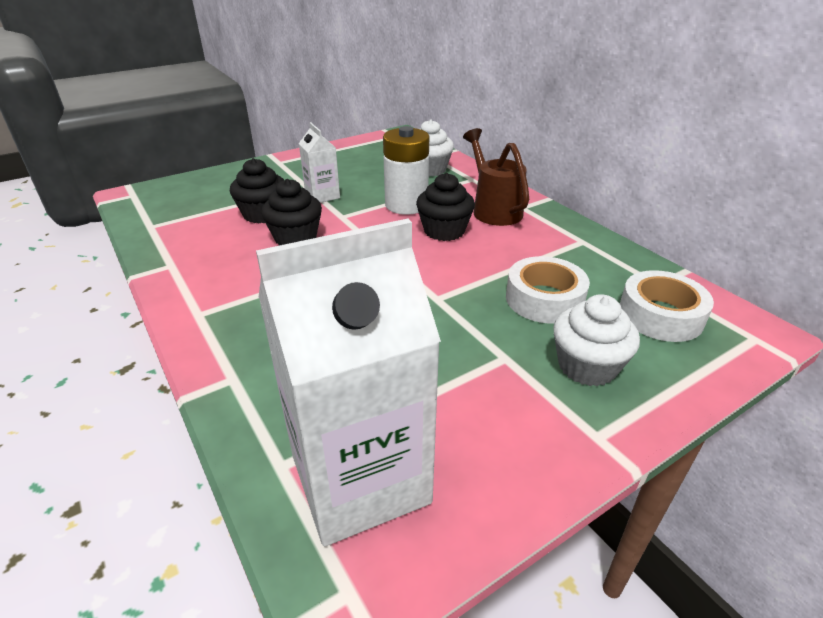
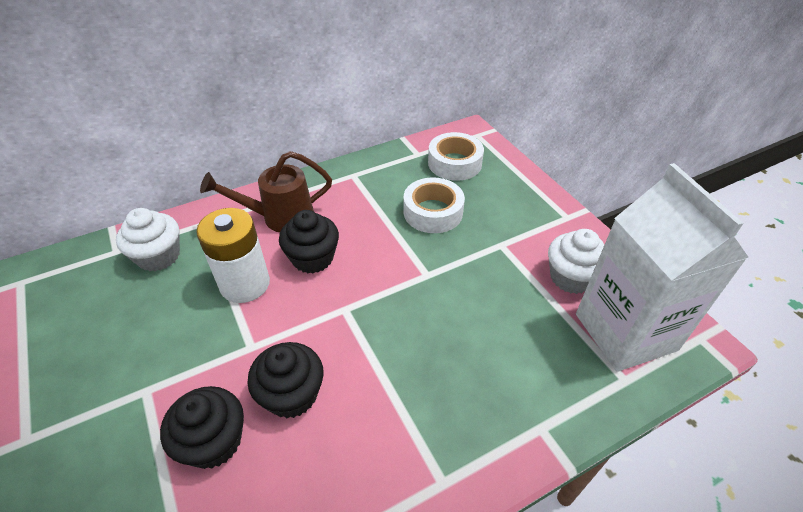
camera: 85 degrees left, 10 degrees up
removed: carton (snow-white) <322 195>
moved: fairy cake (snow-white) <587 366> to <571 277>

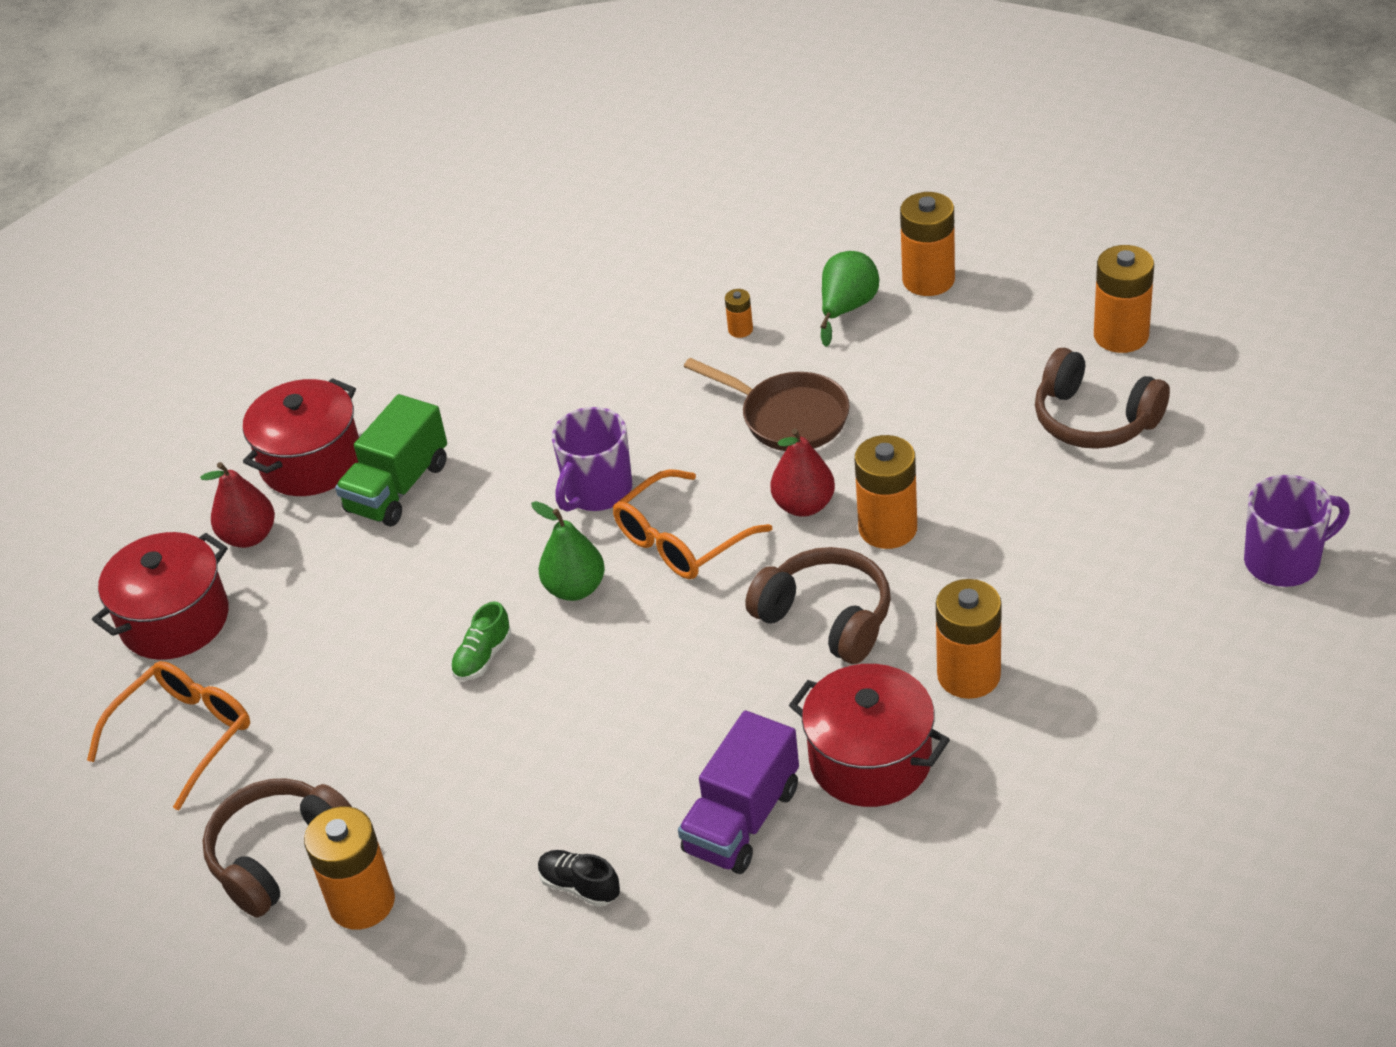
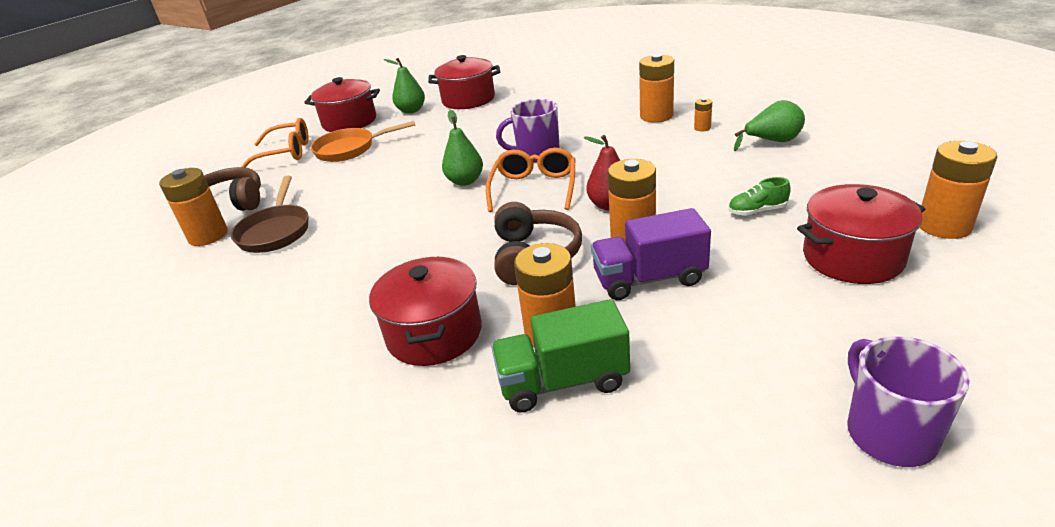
camera: 50 degrees right, 10 degrees down
removed: lace-up shoe (ebony) <580 886>
added: skillet (orange-coloured) <350 149>
moved: skillet (russet) <788 417> to <276 231>; truck (emerald) <398 488> to <563 381>; truck (royal purple) <742 820> to <649 279>; battery (orange-coloured) <928 280> to <656 116>; lace-up shoe (emerald) <483 657> to <757 211>
replaced: headphones (russet) <1094 419> to cooking pot (crimson) <852 257>
recoloured: pear fruit (crimson) <249 536> to pear fruit (emerald) <411 110>
turned: glasses (orange-coloured) <681 540> = <534 188> 90 degrees clockwise; mug (royal purple) <1284 561> = <888 433> 135 degrees counterclockwise

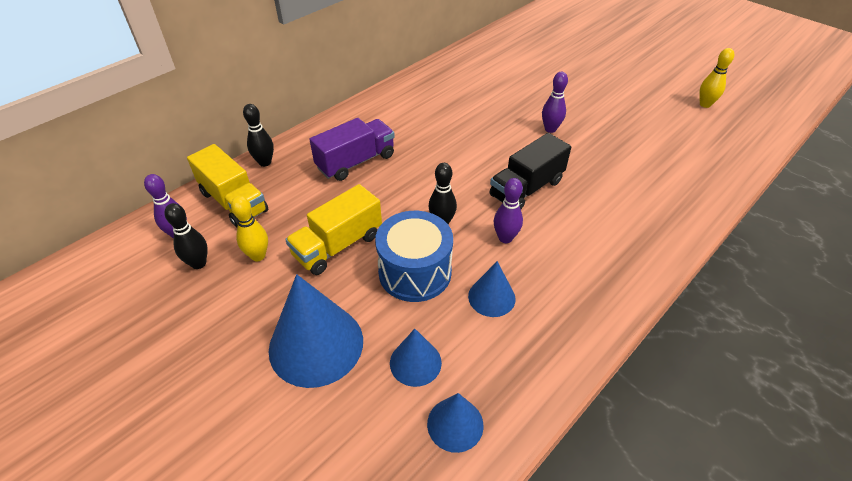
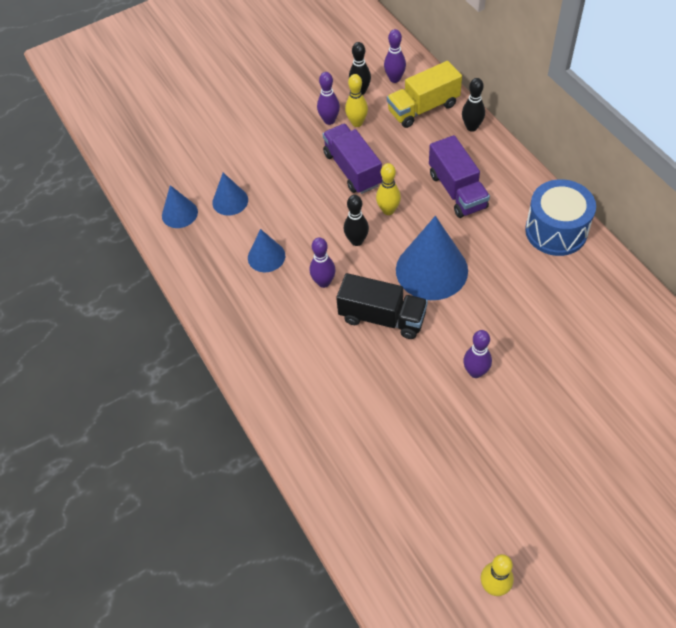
camera: 110 degrees right, 10 degrees up
added: skittle (royal purple) <329 120>; skittle (golden) <388 210>
moved: solid cone (royal blue) <316 344> to <431 270>; snare drum (royal blue) <415 272> to <556 231>
recoloured: truck (golden) <338 245> to truck (royal purple) <352 169>
turned: truck (ebony) <526 188> = <382 317> 135 degrees clockwise

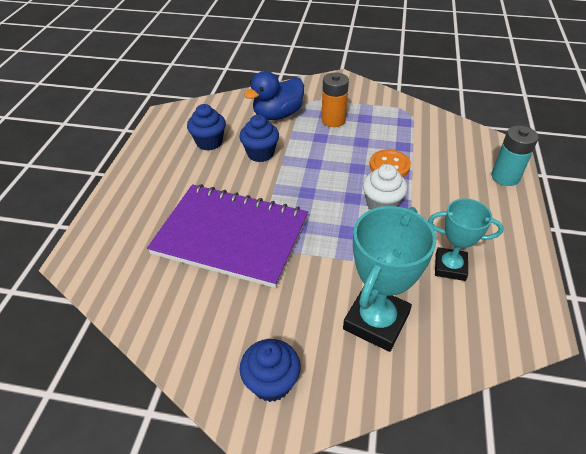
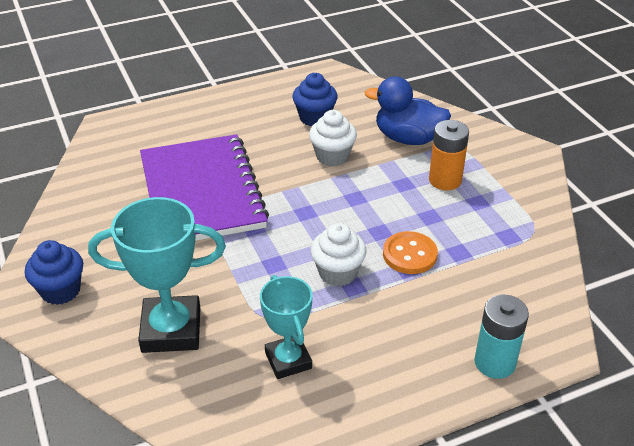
camera: 55 degrees right, 5 degrees down
recoloured: fairy cake (royal blue) <260 153> to fairy cake (snow-white) <332 156>

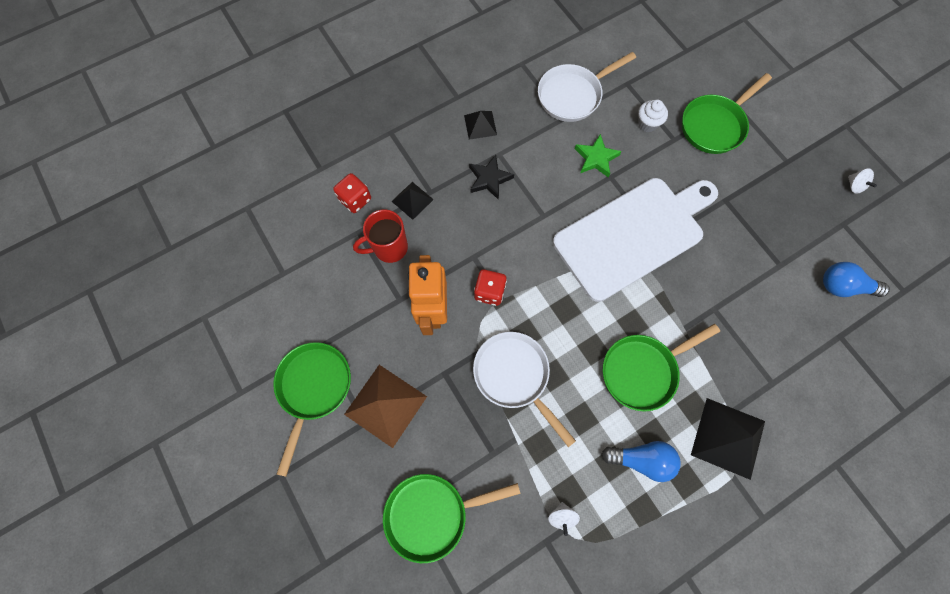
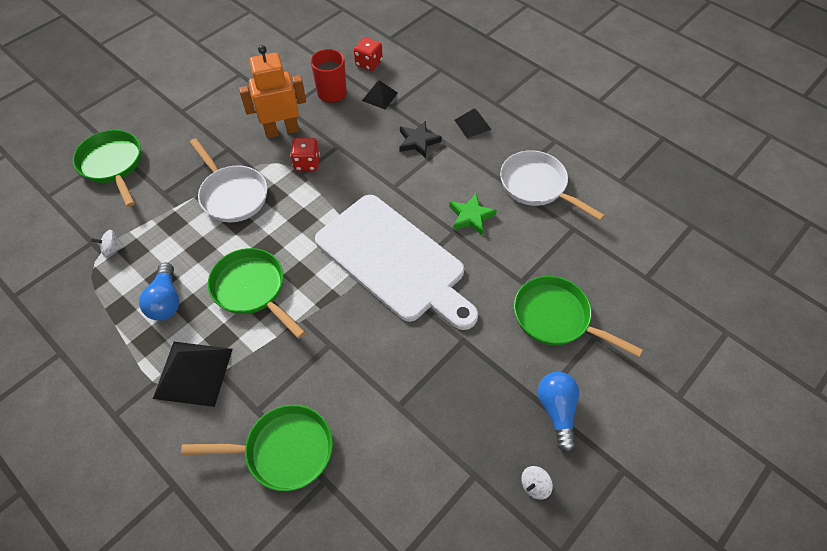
camera: 75 degrees right, 15 degrees down
removed: pyramid shape (russet) <385 405>; fairy cake (snow-white) <647 123>
moved: skillet (emerald) <313 388> to <283 451>; lightbulb (royal blue) <843 286> to <557 411>
turned: skillet (snow-white) <514 376> = <232 194> 105 degrees clockwise

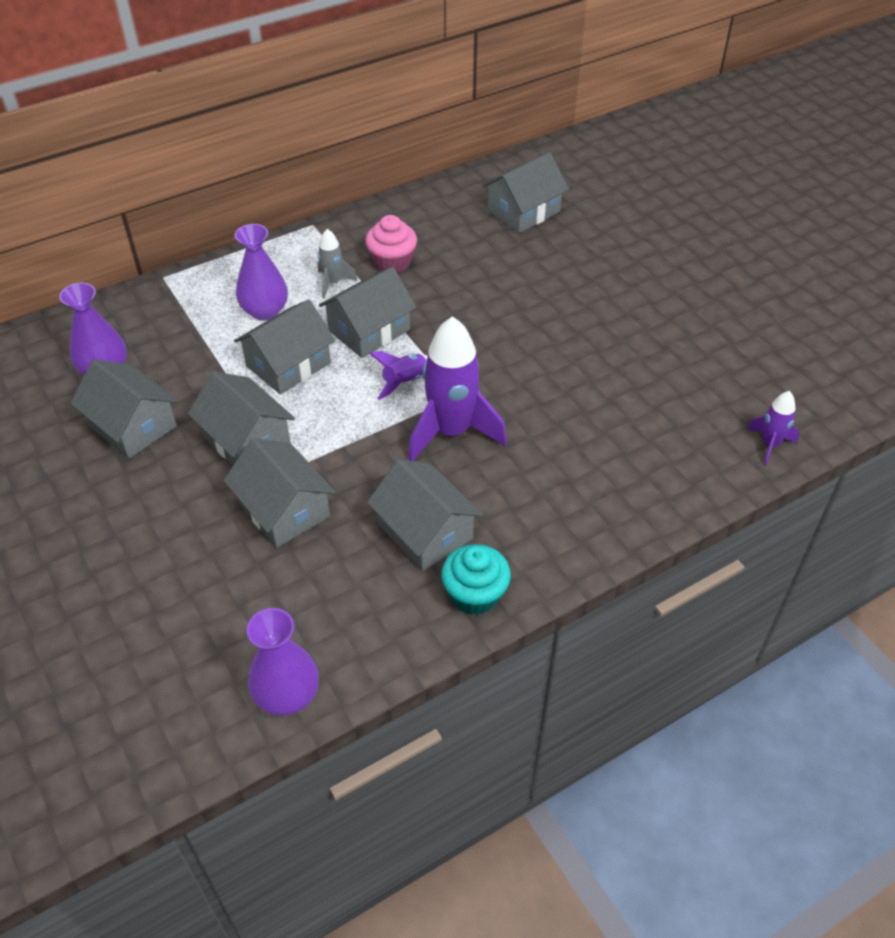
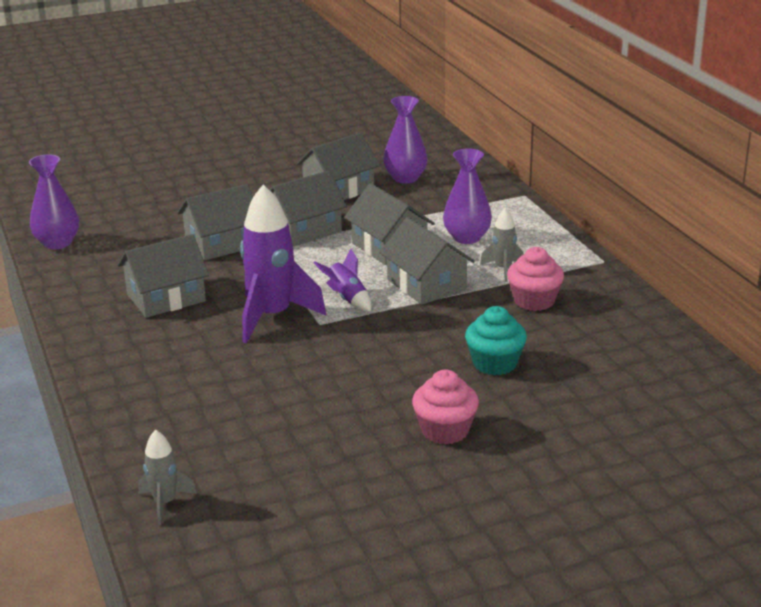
camera: 100 degrees right, 20 degrees down
removed: cottage (grey) <523 211>
added: fairy cake (rosy) <445 430>
moved: fairy cake (aqua) <475 594> to <495 363>
recoloured: spaceship (royal purple) <769 445> to spaceship (grey) <165 503>

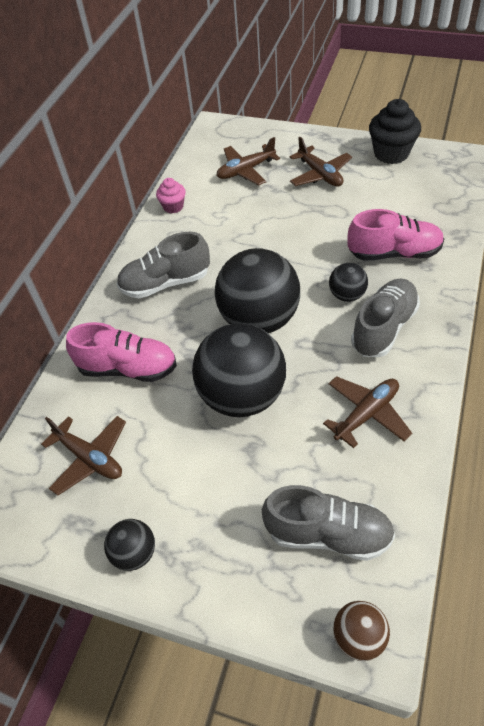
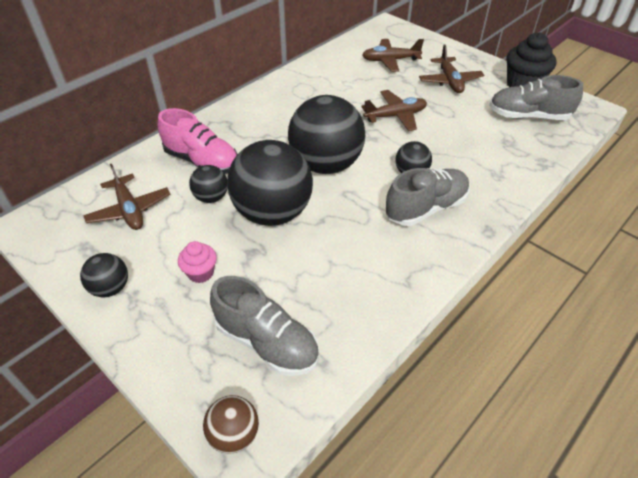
camera: 20 degrees right, 5 degrees down
removed: lace-up shoe (rosy) <394 253>
added: ball (ebony) <211 197>
moved: fairy cake (rosy) <173 207> to <201 273>; toy plane (russet) <366 414> to <395 116>; lace-up shoe (grey) <165 283> to <528 116>

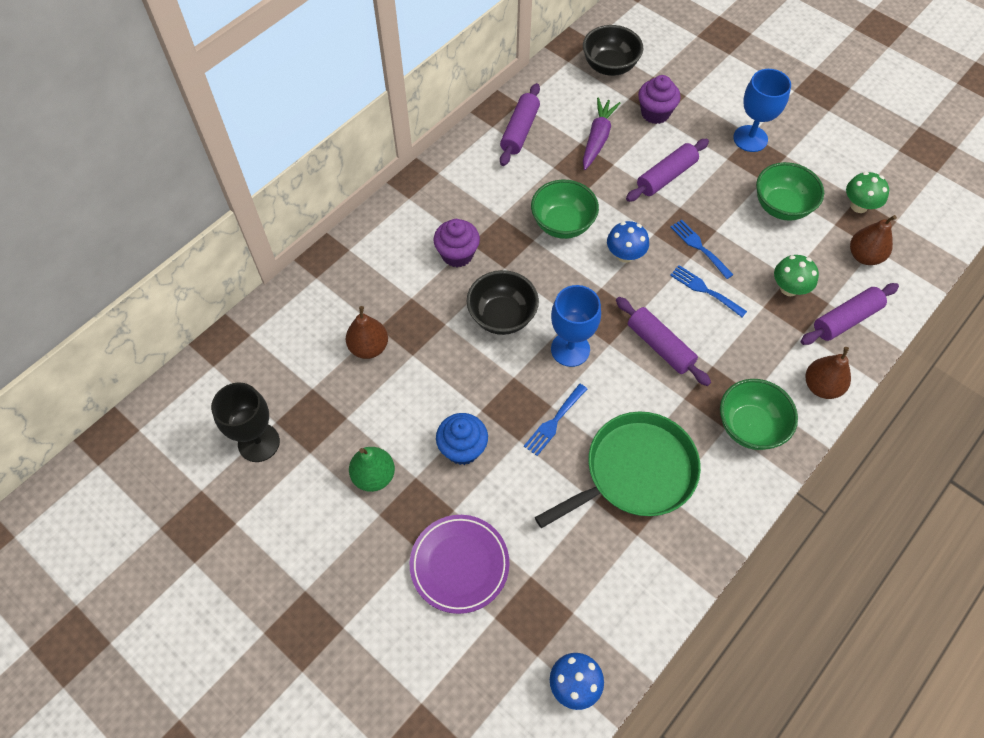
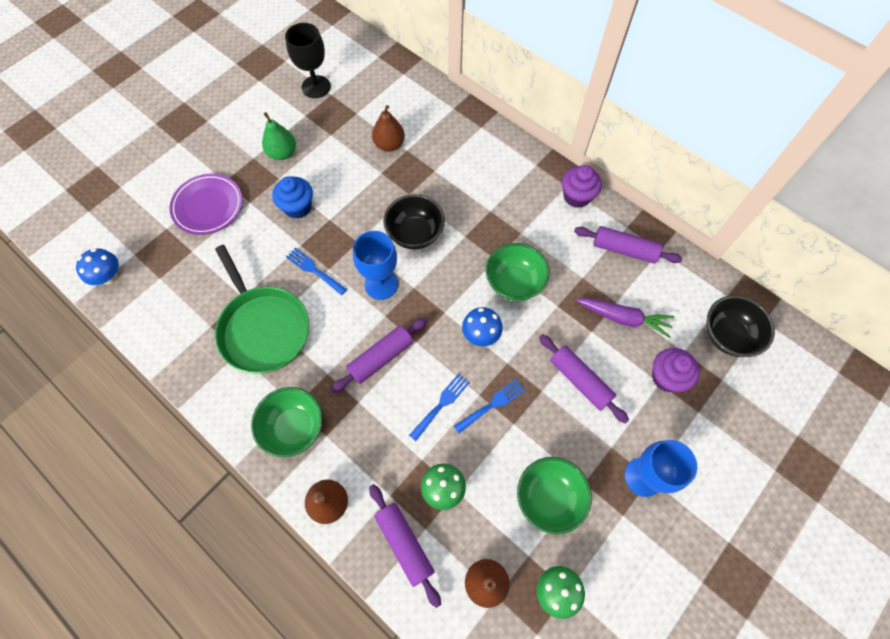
camera: 90 degrees right, 5 degrees up
moved: fairy cake (royal purple) <457 254> to <576 196>

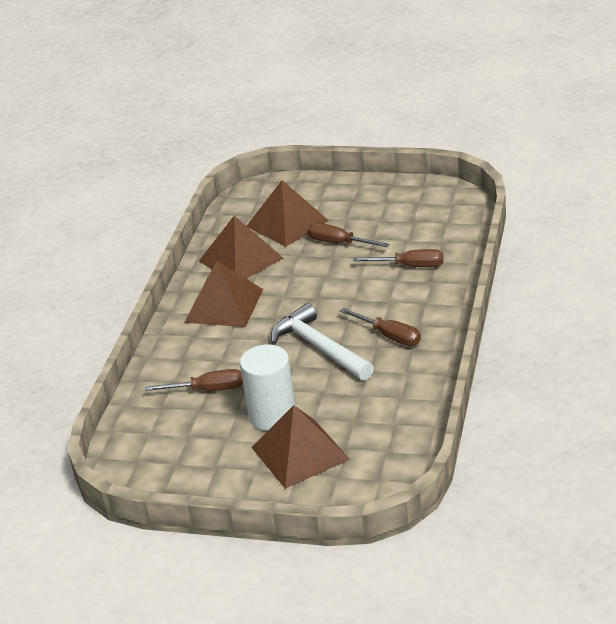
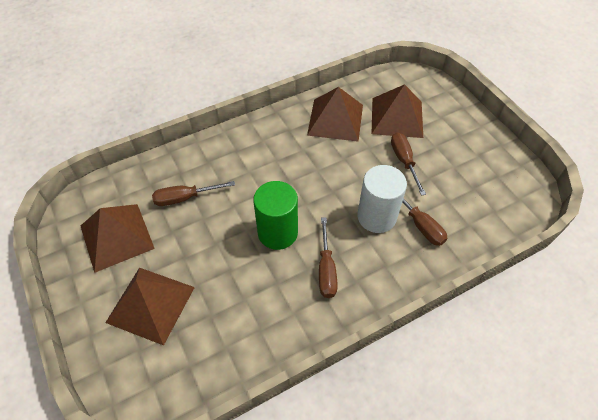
camera: 45 degrees right, 20 degrees up
moved: pyramid shape (russet) <224 305> to <117 237>; cylinder (snow-white) <272 415> to <376 217>
replaced: carpenter's hammer (snow-white) <319 348> to cylinder (emerald) <277 232>
turned: hand screwdriver (russet) <208 390> = <185 198> 120 degrees clockwise

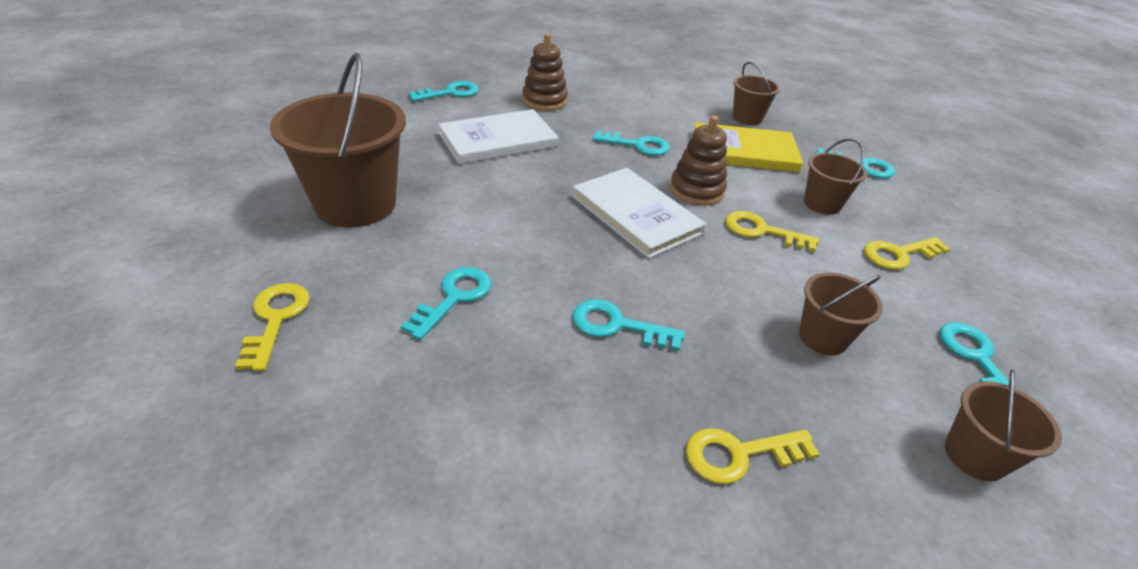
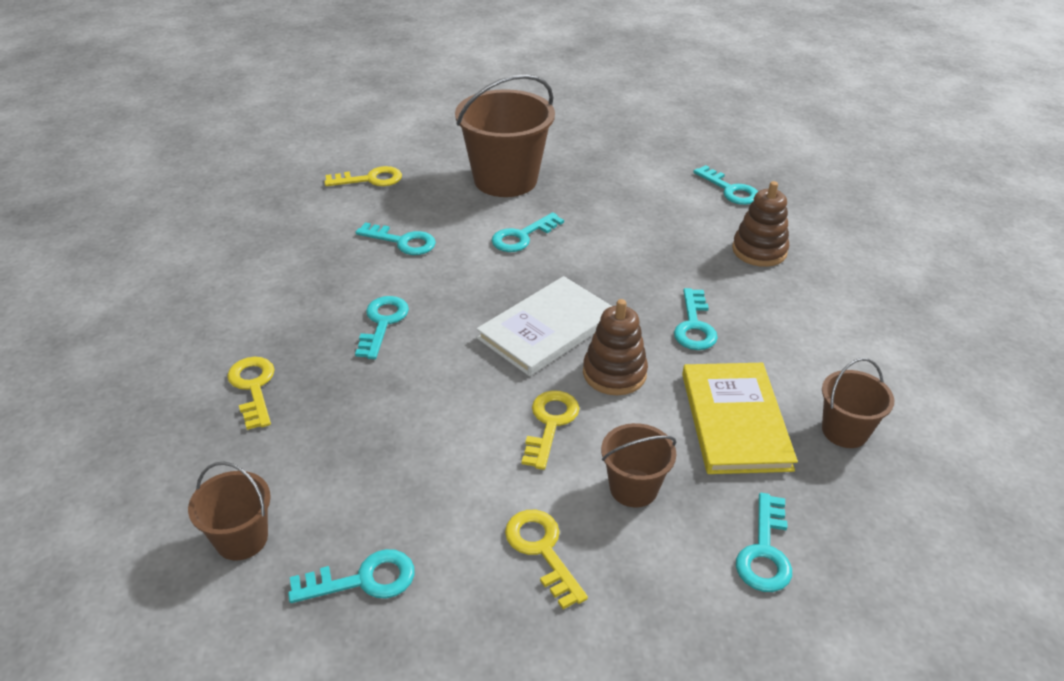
camera: 85 degrees right, 0 degrees up
removed: book (snow-white) <498 140>; sand bucket (russet) <823 337>
added: latchkey (aqua) <522 236>

